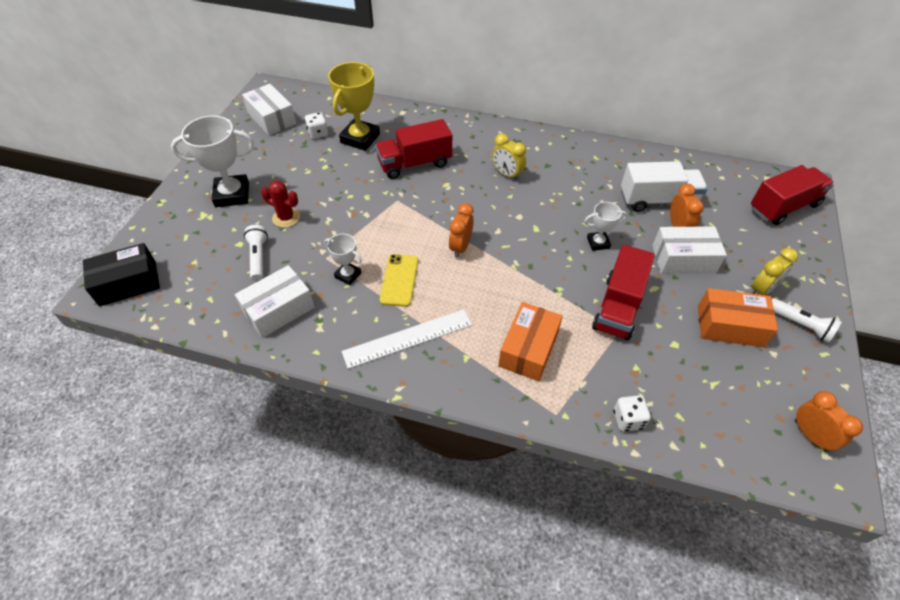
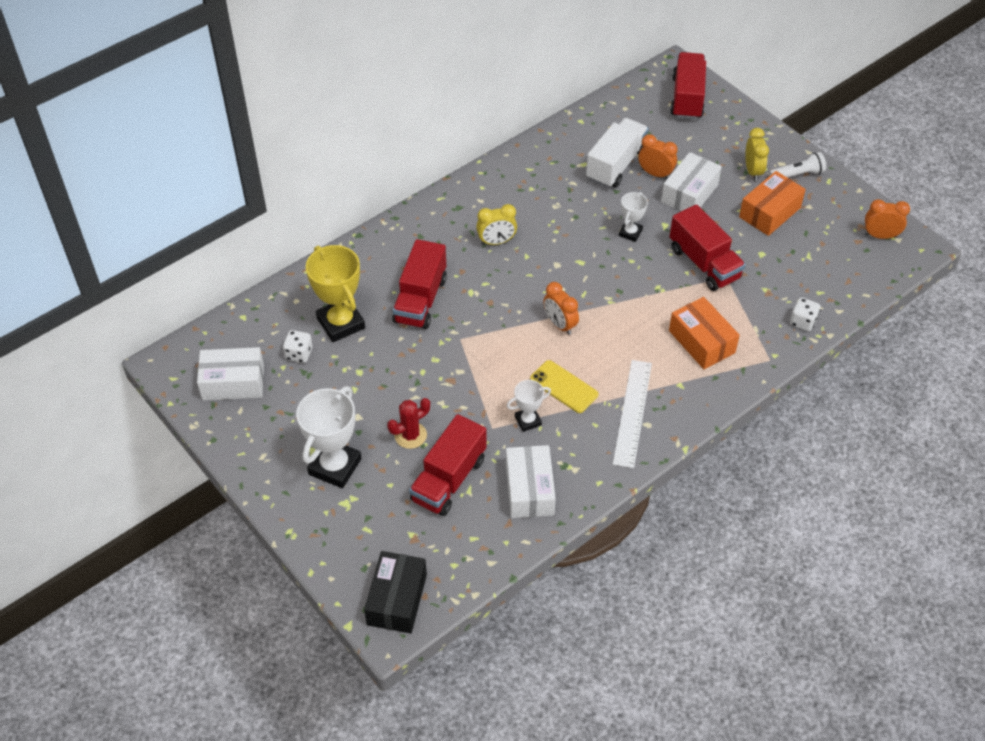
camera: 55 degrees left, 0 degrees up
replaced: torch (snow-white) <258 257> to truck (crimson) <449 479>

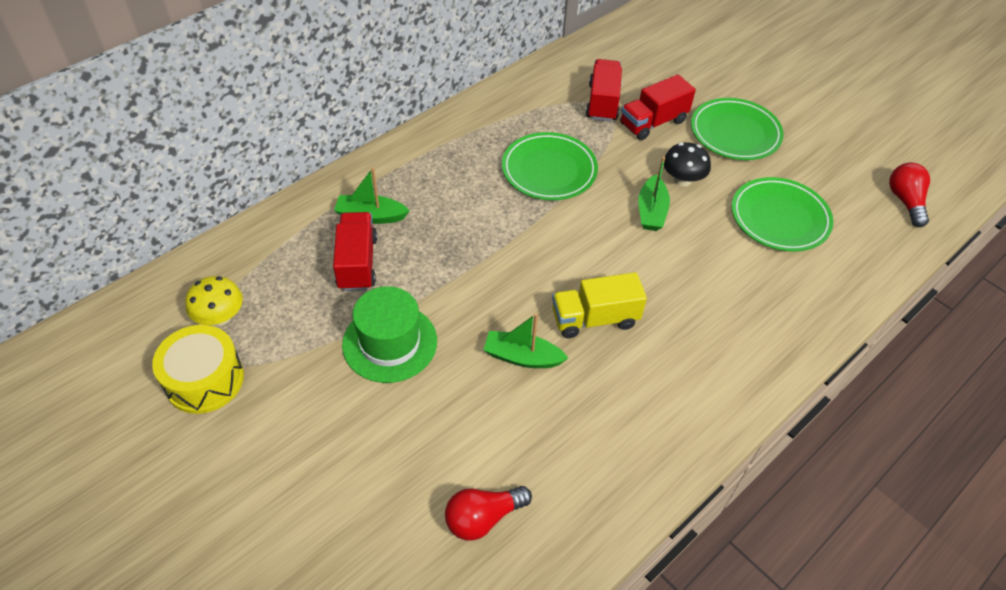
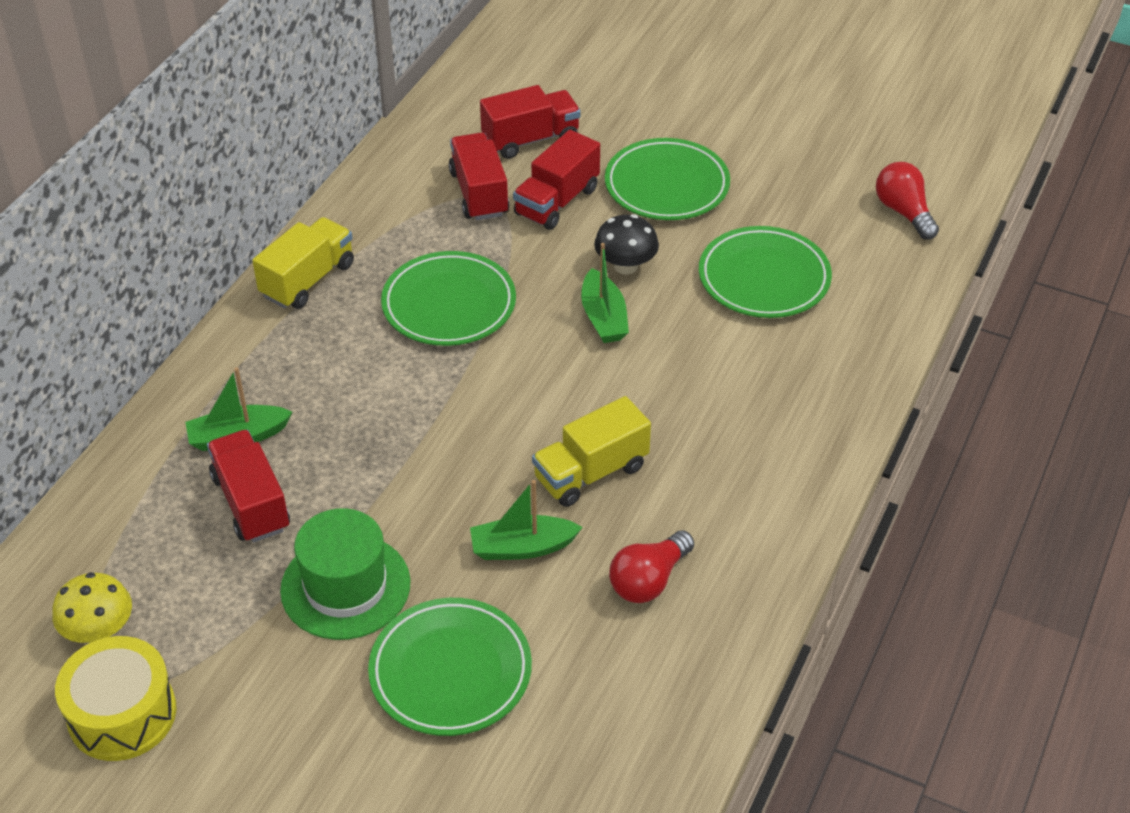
camera: 20 degrees left, 5 degrees down
added: truck (golden) <308 280>; plate (emerald) <450 671>; truck (crimson) <530 139>
moved: lightbulb (crimson) <483 518> to <649 580>

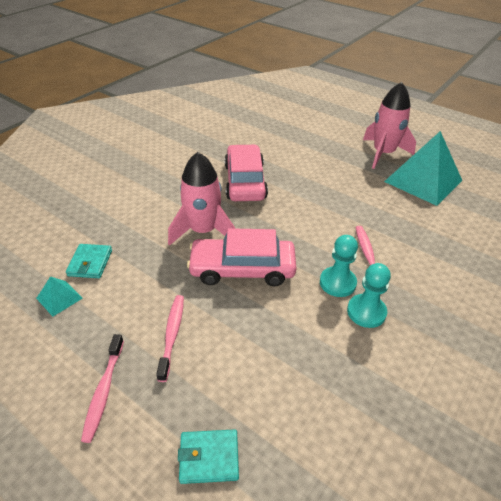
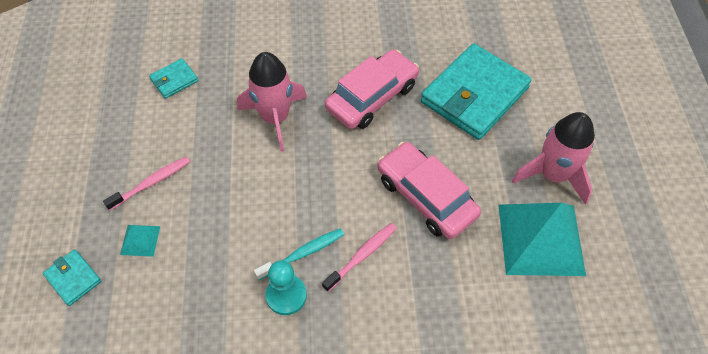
camera: 50 degrees right, 15 degrees up
removed: tooth brush (rosy) <104 391>
added: wallet (aqua) <474 95>
moved: pyramid shape (aqua) <59 298> to <140 240>; automobile (rosy) <242 269> to <426 196>
replaced: pawn (aqua) <337 283> to tooth brush (aqua) <302 254>

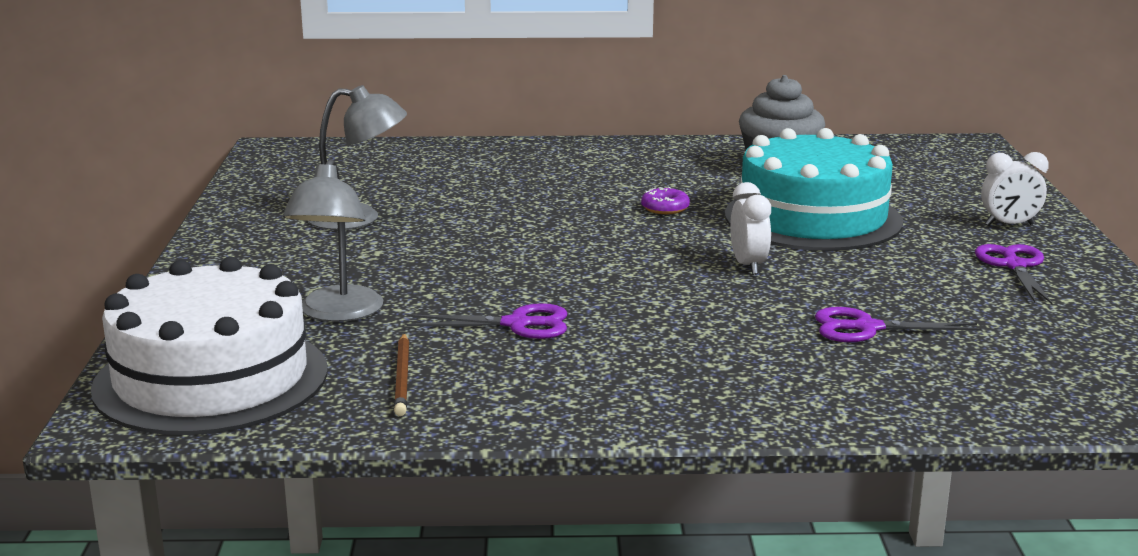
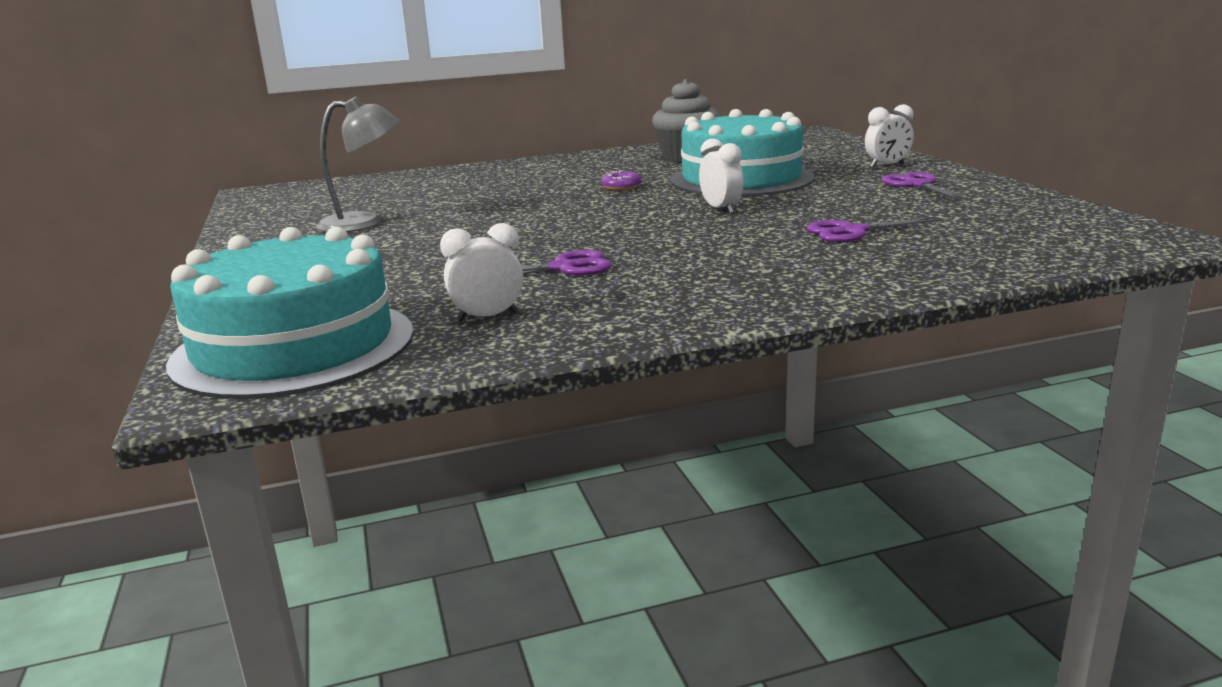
camera: 15 degrees left, 0 degrees up
removed: lamp (grey) <337 313>
replaced: pencil (russet) <402 377> to alarm clock (snow-white) <488 317>
recoloured: gateau (snow-white) <211 379> to gateau (aqua) <294 346>

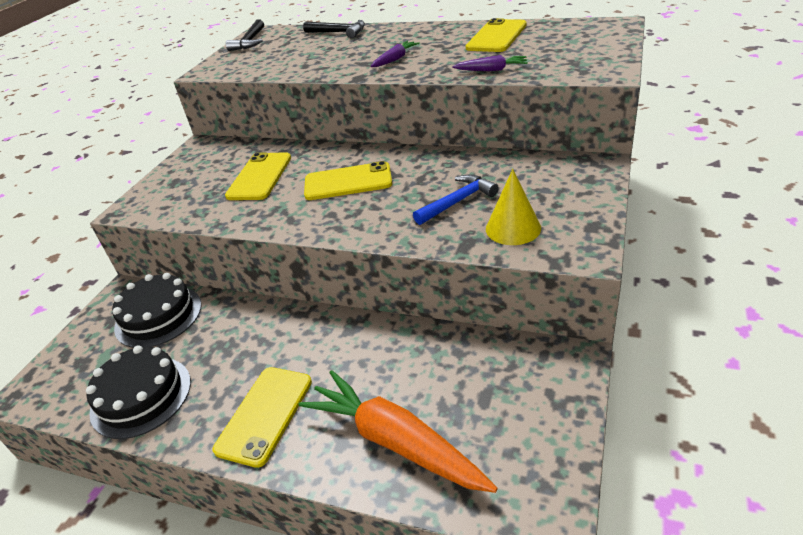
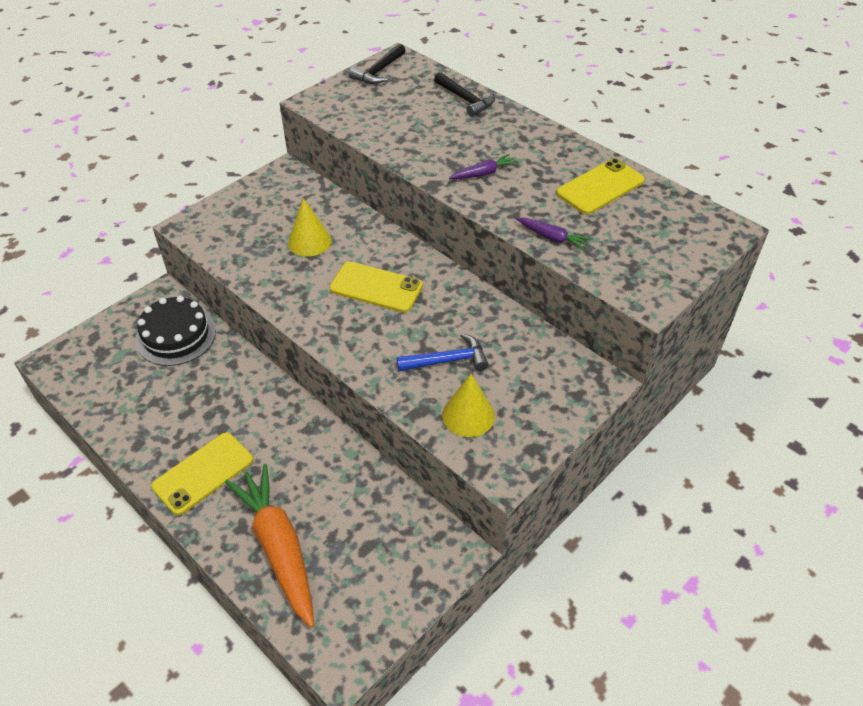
camera: 20 degrees right, 10 degrees up
removed: gateau (ebony) <141 396>
replaced: phone (golden) <259 177> to solid cone (golden) <309 241>

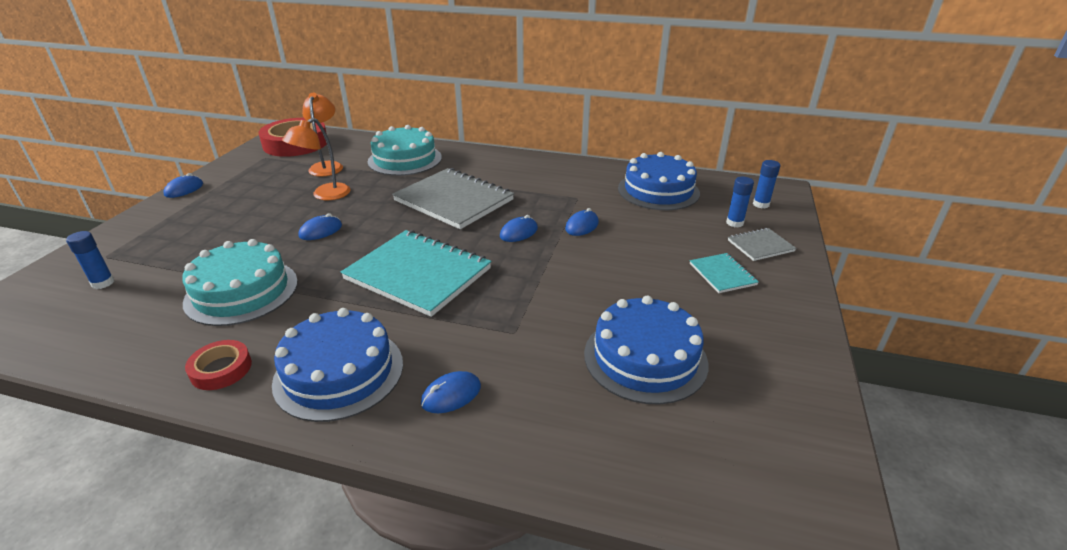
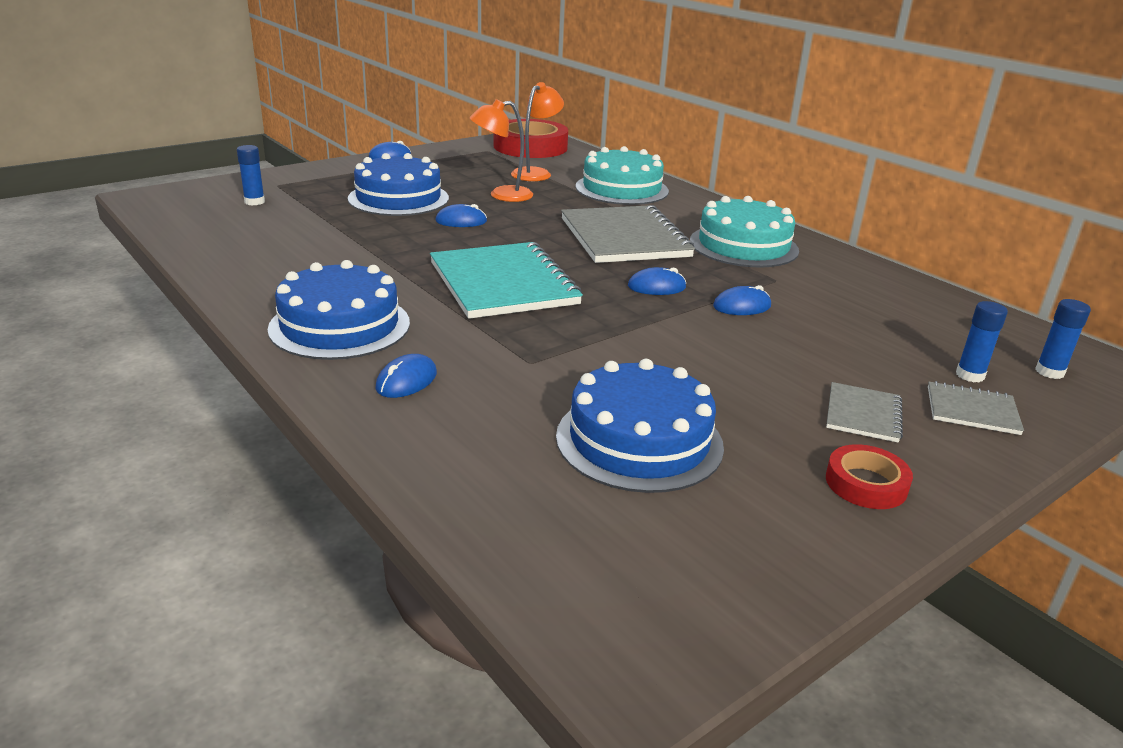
camera: 35 degrees right, 5 degrees down
moved: gateau (royal blue) <658 190> to <398 198>; gateau (aqua) <242 291> to <743 245>; tape (crimson) <221 369> to <866 483>
recoloured: exercise book (aqua) <722 274> to exercise book (grey) <863 414>
turned: PC mouse (royal blue) <451 395> = <406 381> 60 degrees counterclockwise

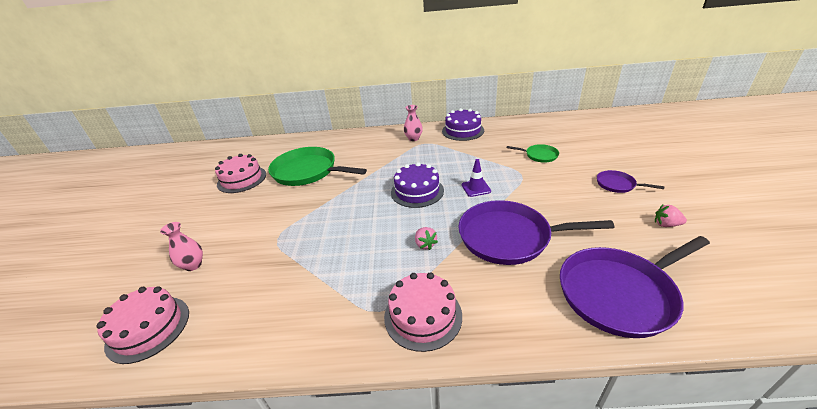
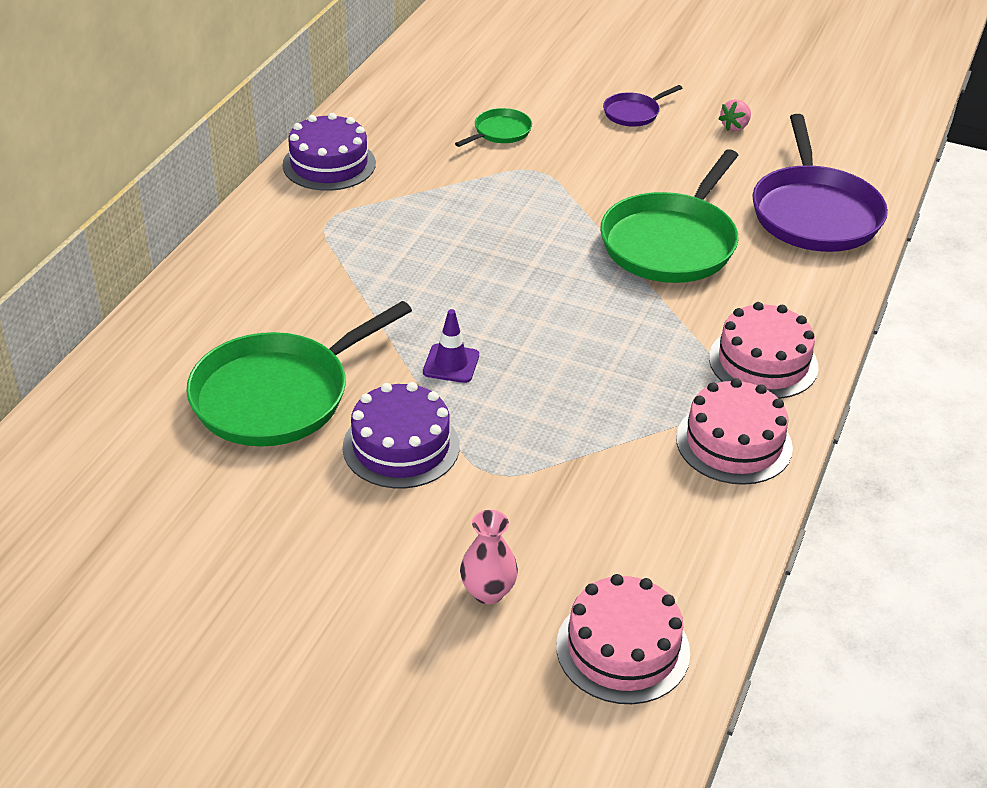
camera: 70 degrees left, 5 degrees up
removed: flower vase (rosy) <413 138>; berry (rosy) <425 244>
moved: gateau (royal purple) <417 191> to <401 446>; safety cone (royal purple) <476 188> to <451 364>; gateau (rosy) <242 179> to <734 443>
recoloured: skillet (royal purple) <509 237> to skillet (emerald) <671 243>

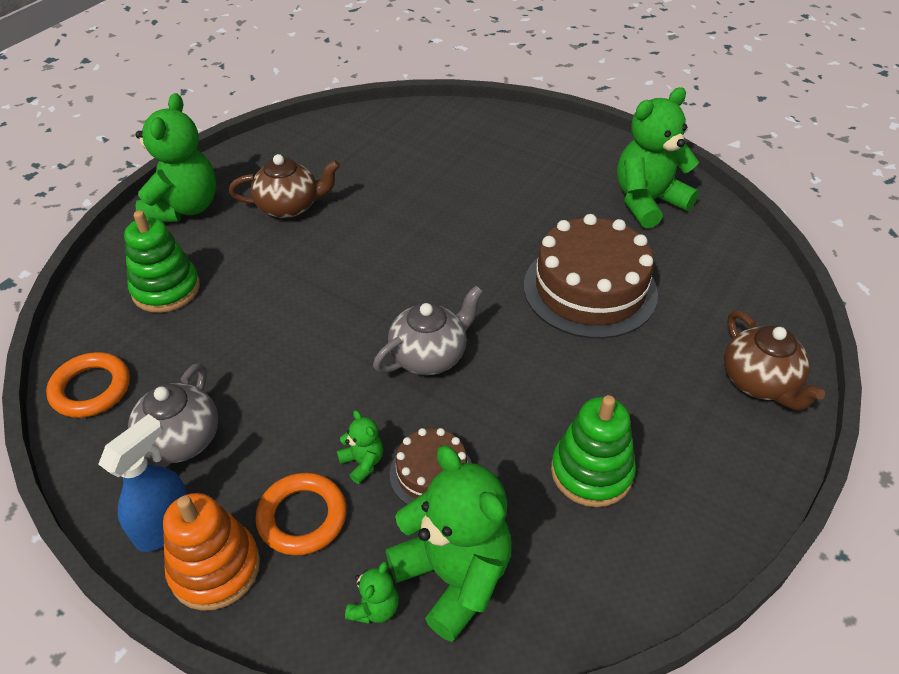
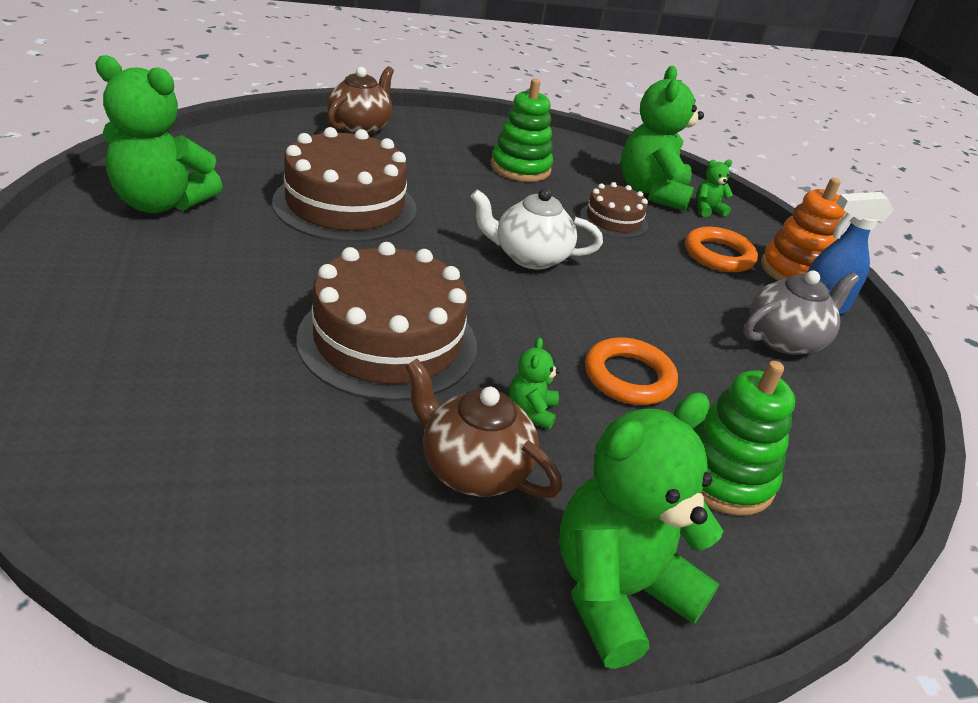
camera: 140 degrees left, 10 degrees down
added: gateau (russet) <388 341>
moved: stuffed bear (emerald) <363 462> to <531 411>; hoop (orange-coloured) <91 389> to <629 377>
recoloured: china teapot (grey) <429 355> to china teapot (snow-white) <529 257>

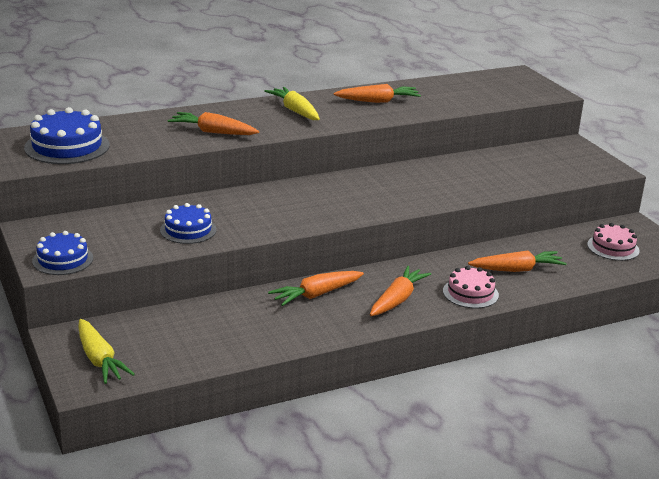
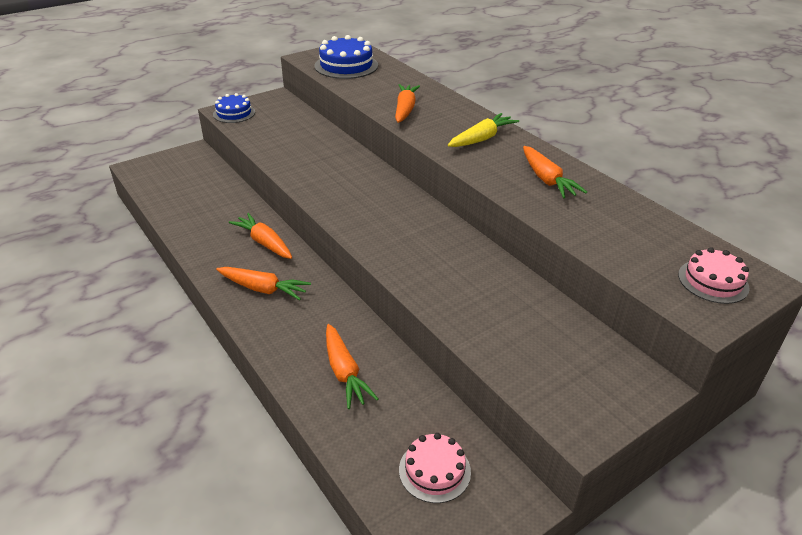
camera: 80 degrees right, 10 degrees up
removed: carrot (golden) <99 359>; gateau (royal blue) <188 230>
moved: gateau (rosy) <470 293> to <713 281>

